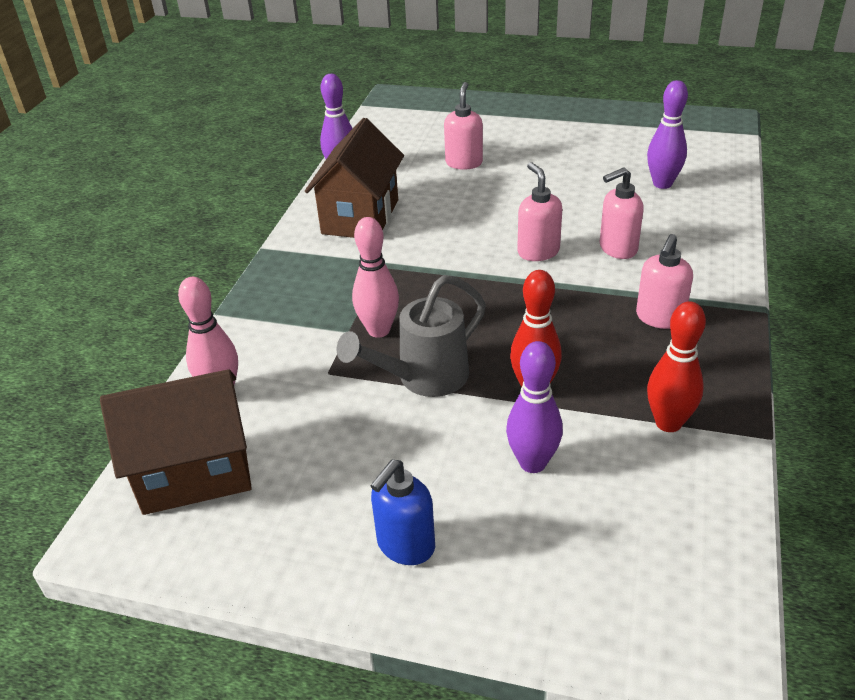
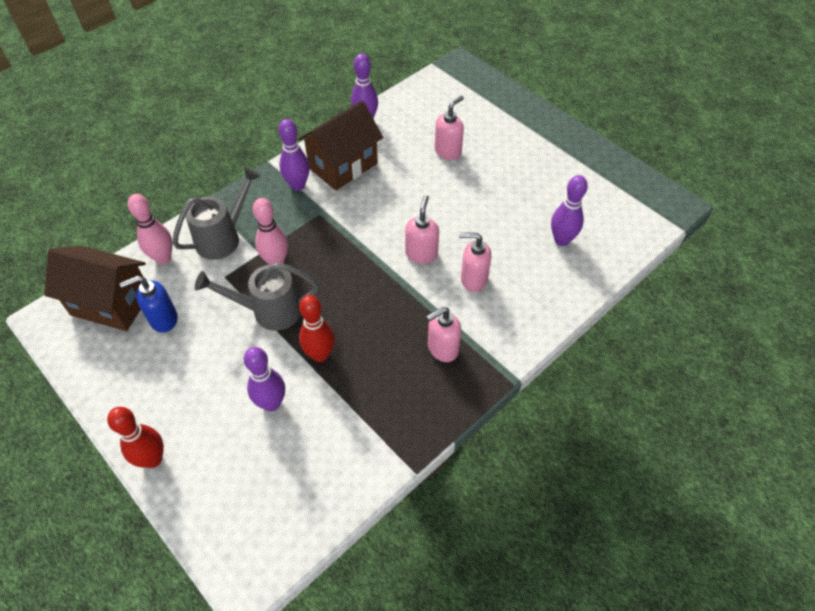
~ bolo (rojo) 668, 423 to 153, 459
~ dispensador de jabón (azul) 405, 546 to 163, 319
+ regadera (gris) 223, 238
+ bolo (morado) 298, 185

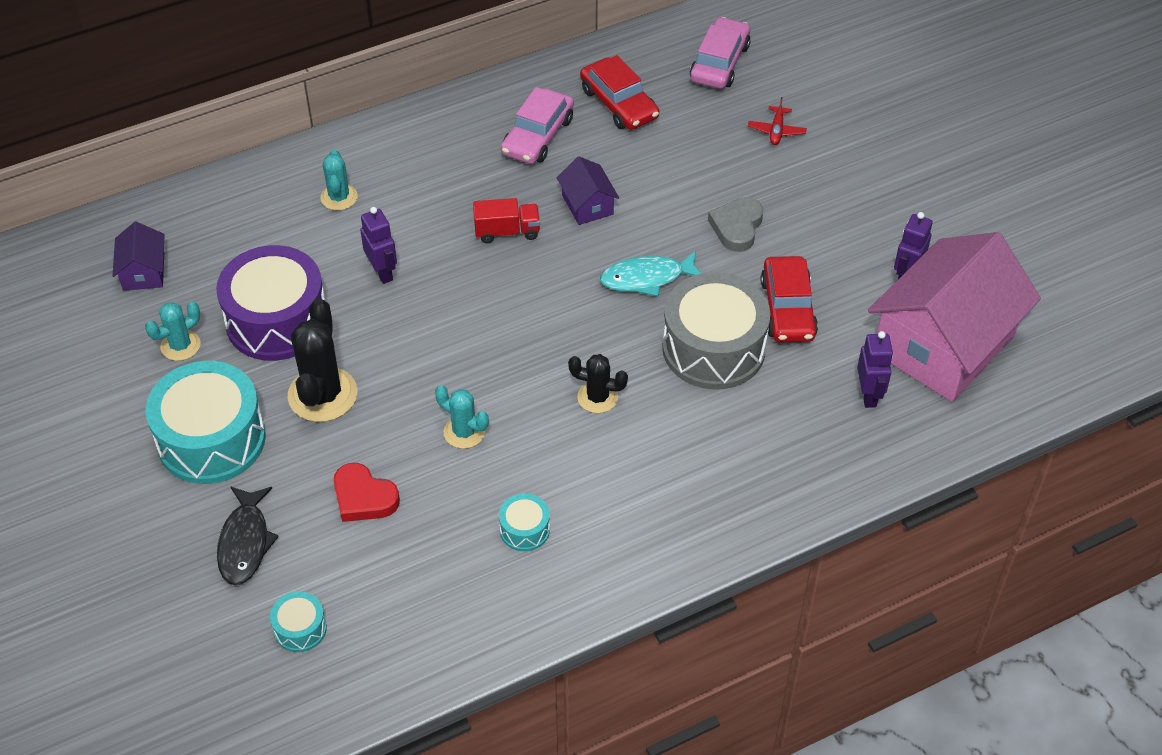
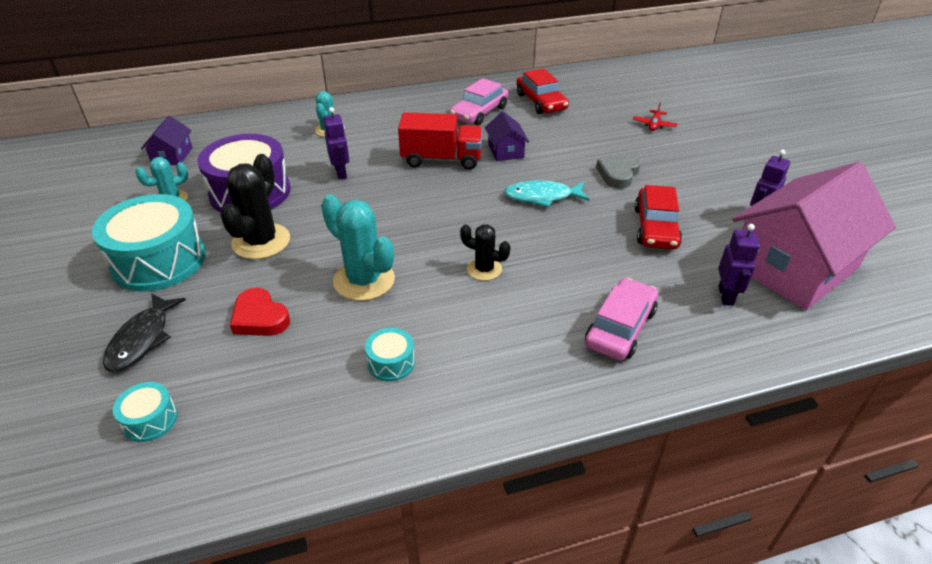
~ cactus (turquesa) 464, 432 = 364, 280 x1.71
~ camión (rojo) 507, 231 = 441, 159 x1.62
~ coche (rosa) 719, 63 to 620, 327
- tambor (gris) 713, 348

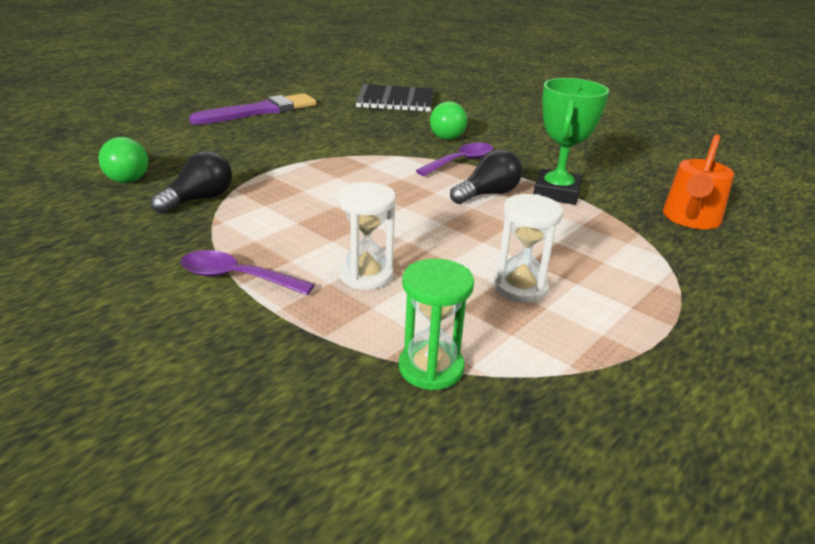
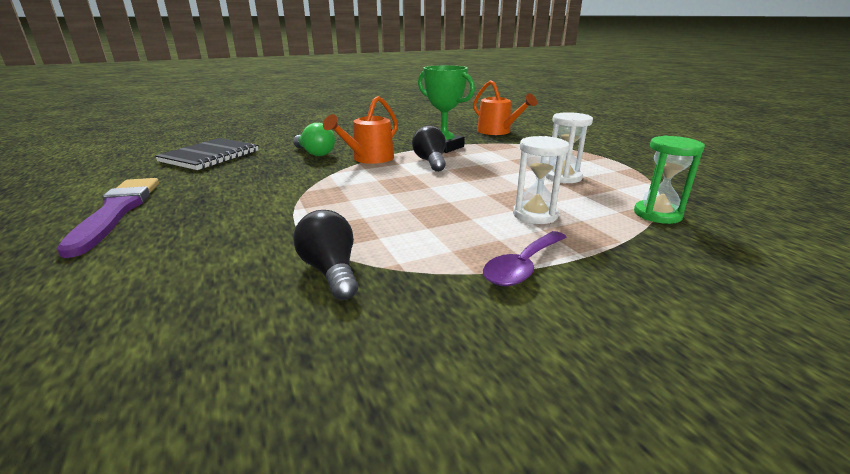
~ cuchara (morado) 461, 162 to regadera (naranja) 369, 159
- bombilla (verde) 126, 176

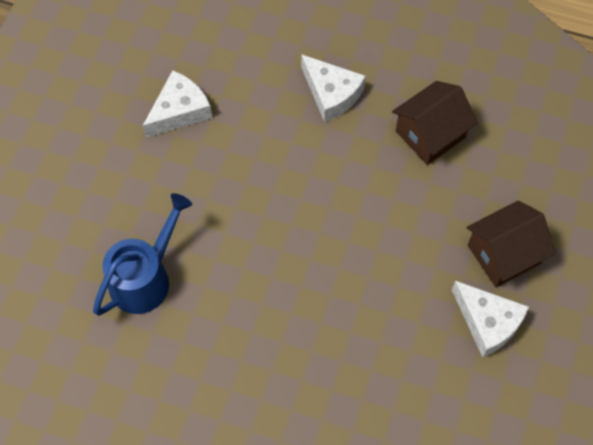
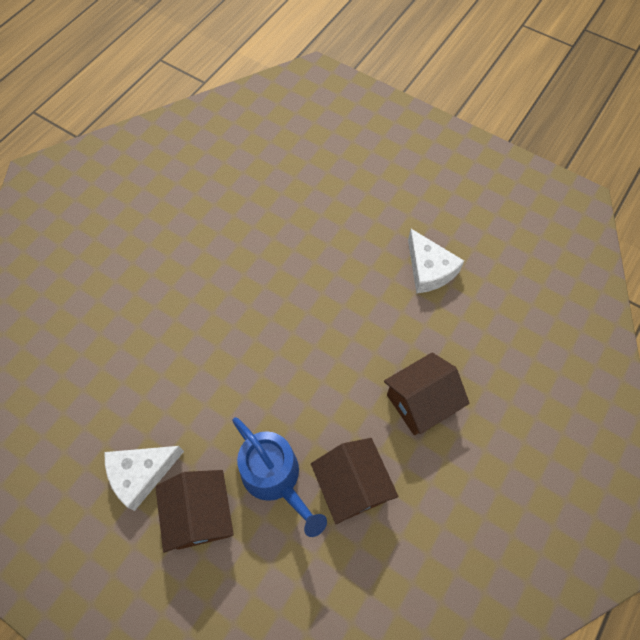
~ regadera (azul) 145, 278 to 275, 477
~ queso (blanco) 331, 94 to casa (marrón) 420, 402

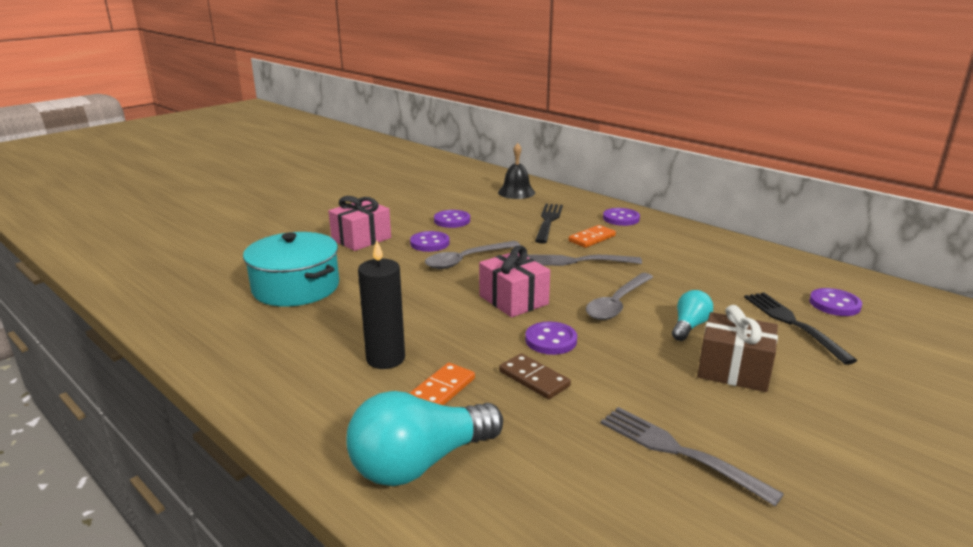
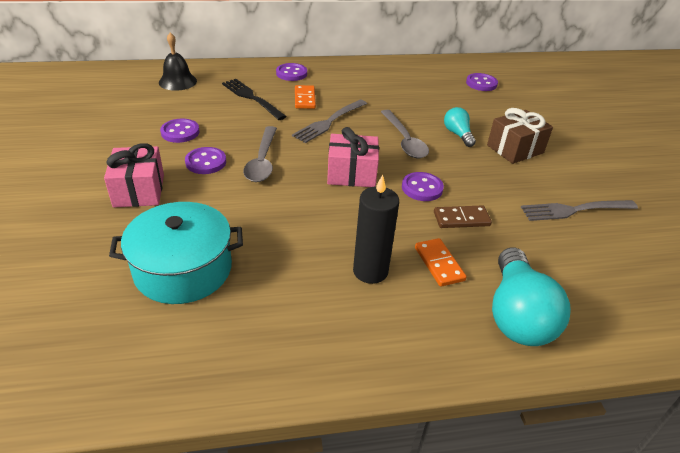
- tenedor (negro) 793, 324

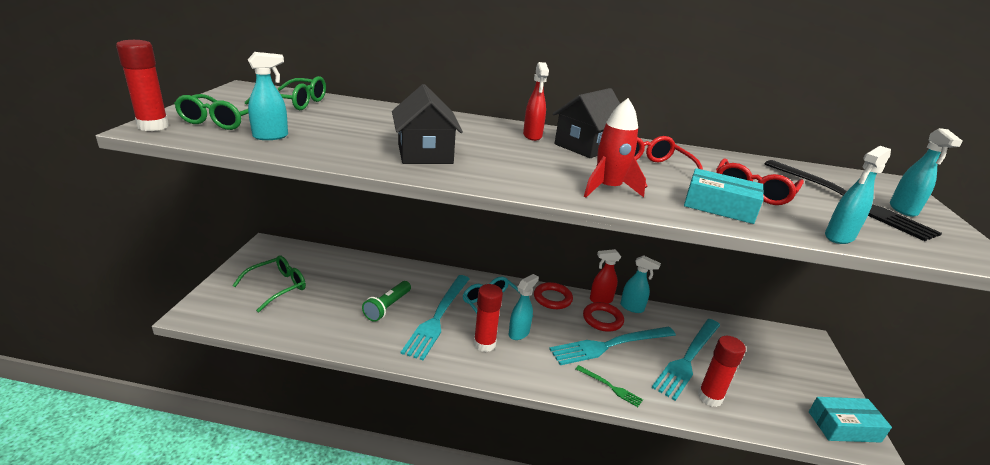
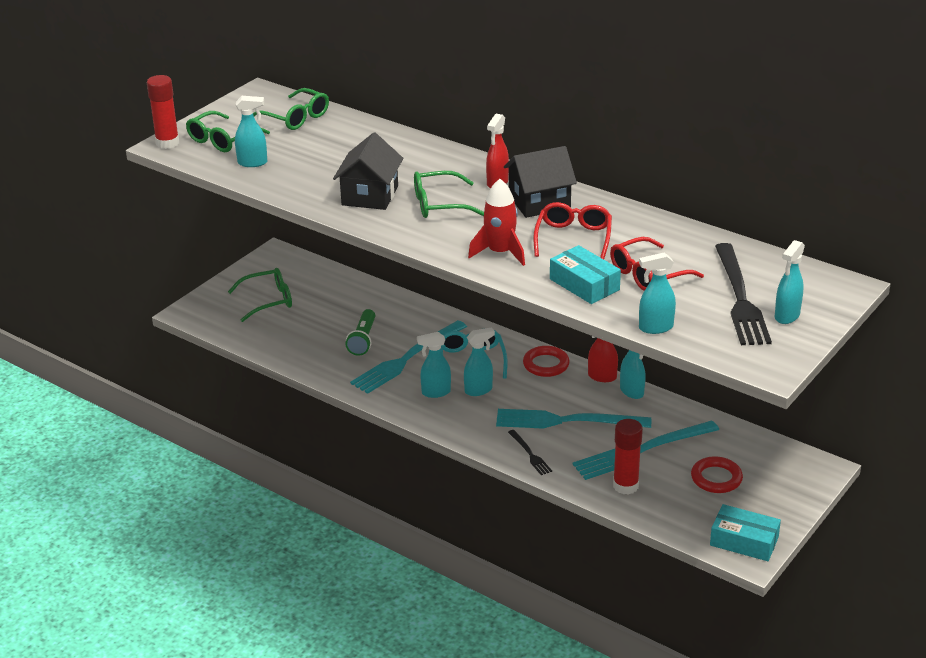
~ lámpara de mano (verde) 387, 307 = 363, 340 45 degrees counterclockwise
+ gafas (verde) 439, 204
~ barra de pegamento (rojo) 484, 344 to pulverizador (turquesa) 435, 392
~ tenedor (verde) 610, 387 to tenedor (negro) 530, 454
~ anillo (rojo) 602, 319 to 716, 478

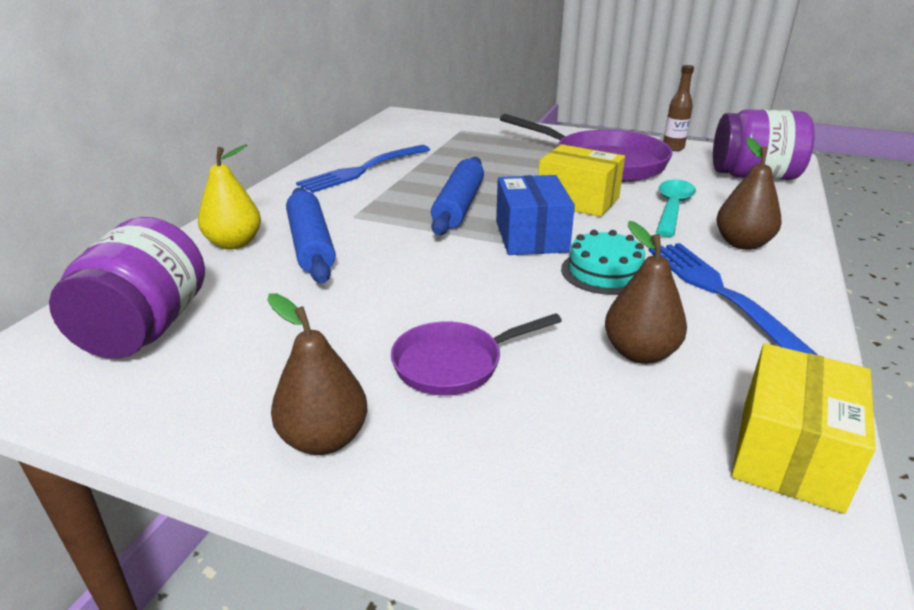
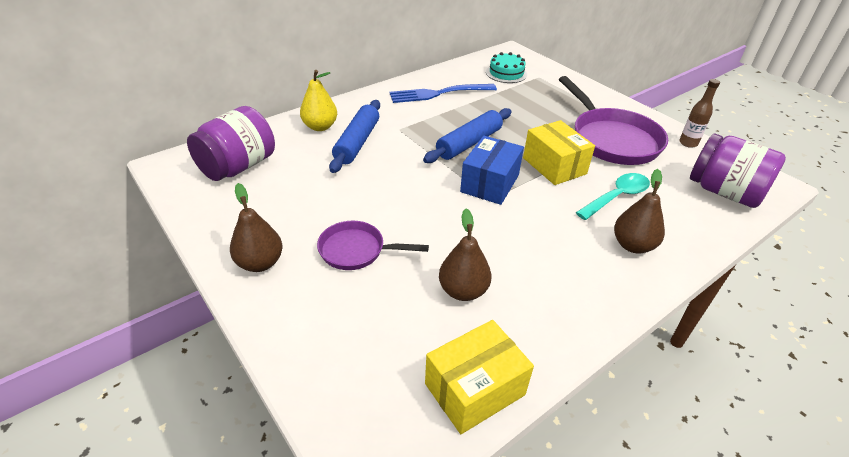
~ tarta (turquesa) 604, 272 to 506, 73
- tenedor (azul) 719, 292

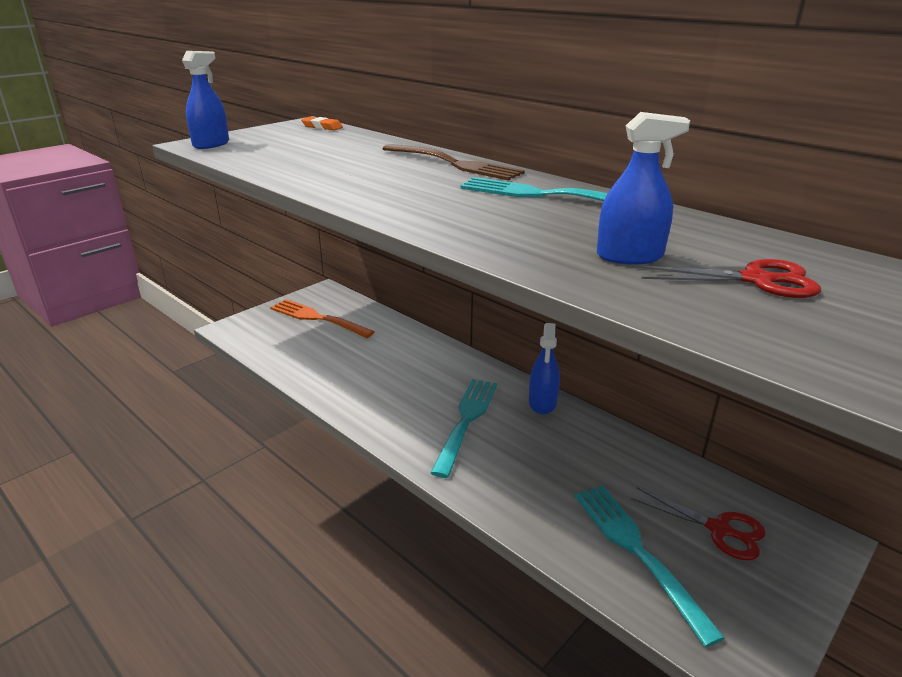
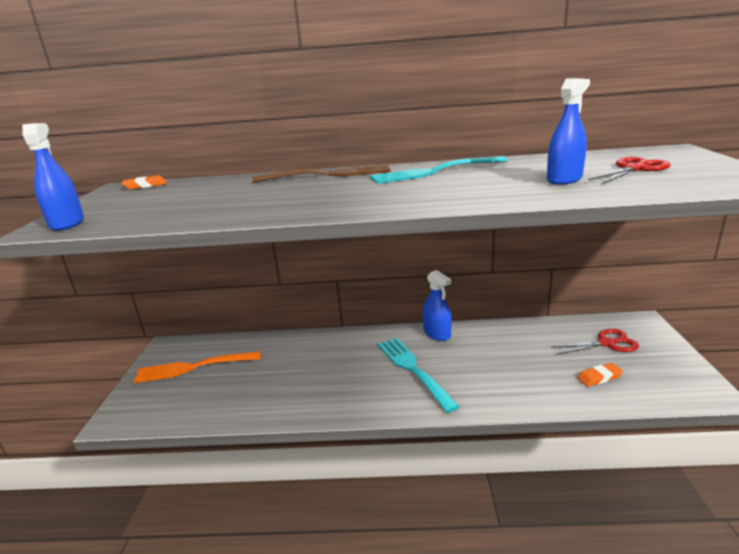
~ tenedor (turquesa) 638, 552 to goma de borrar (naranja) 599, 377

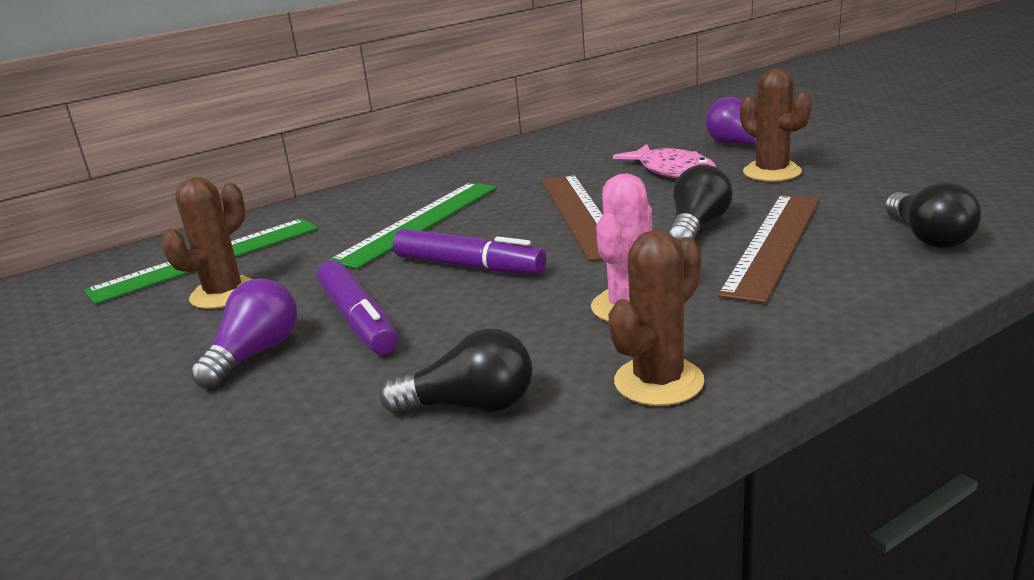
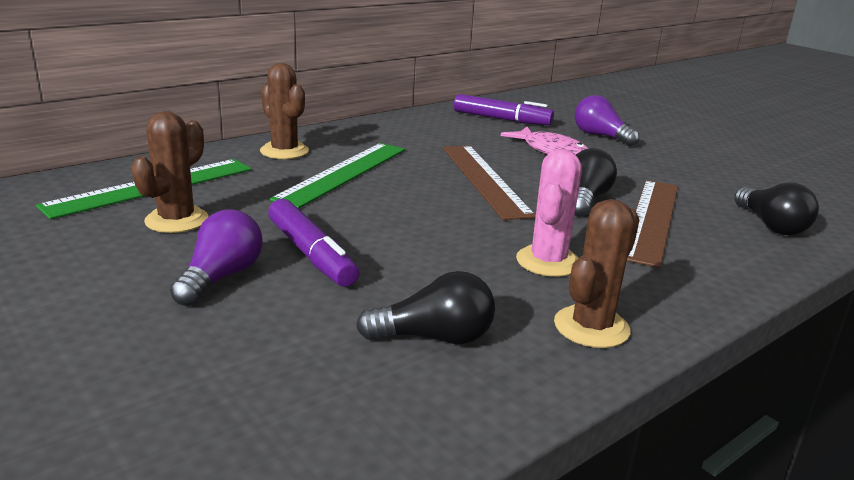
~ cactus (marrón) 772, 172 to 284, 151
~ rotulador (morado) 469, 266 to 501, 119

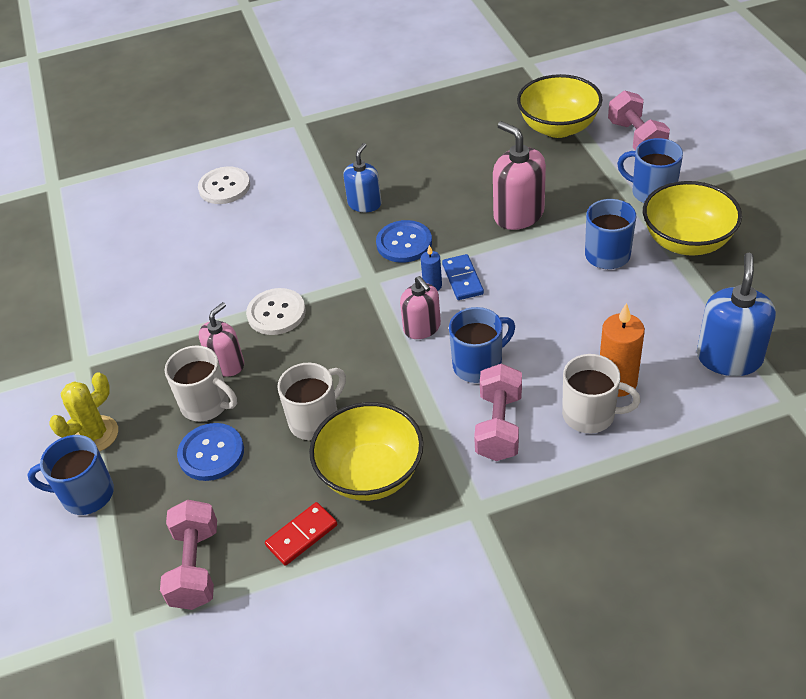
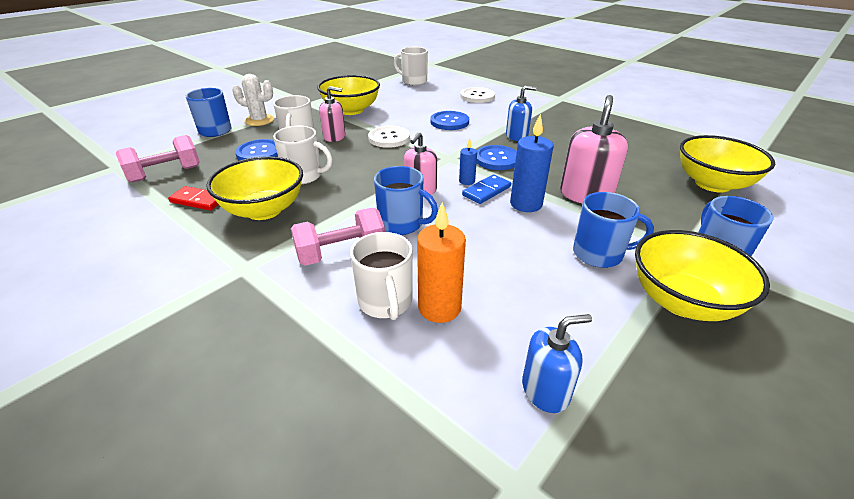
~ cactus (amarillo) 95, 435 to cactus (blanco) 259, 120
+ cuenco (amarillo) 351, 110
+ taza (blanco) 413, 81
+ botón (azul) 449, 122
+ vela (azul) 526, 204
~ dispensador de jabón (azul) 729, 358 = 545, 390 x0.65
- mancuerna (rosa) 636, 138

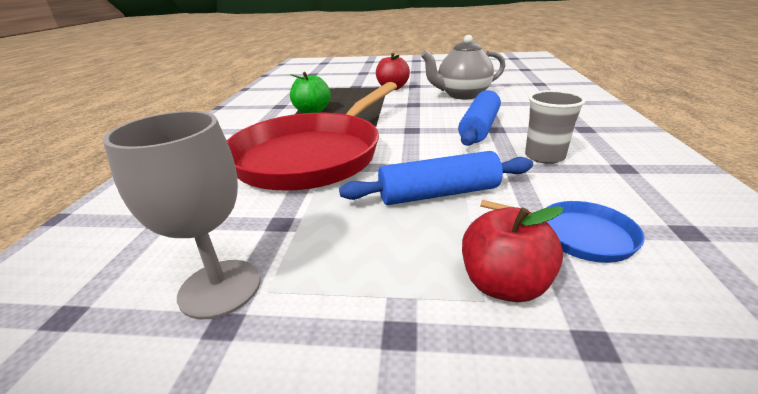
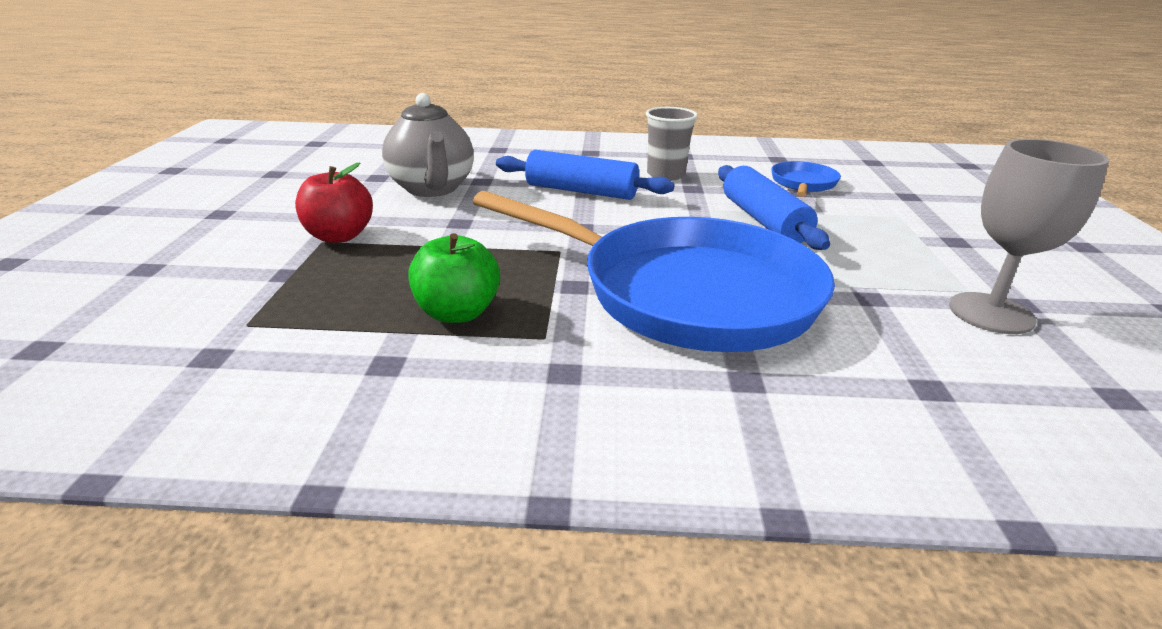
~ sartén (rojo) 313, 155 to sartén (azul) 685, 293
- manzana (rojo) 504, 285

